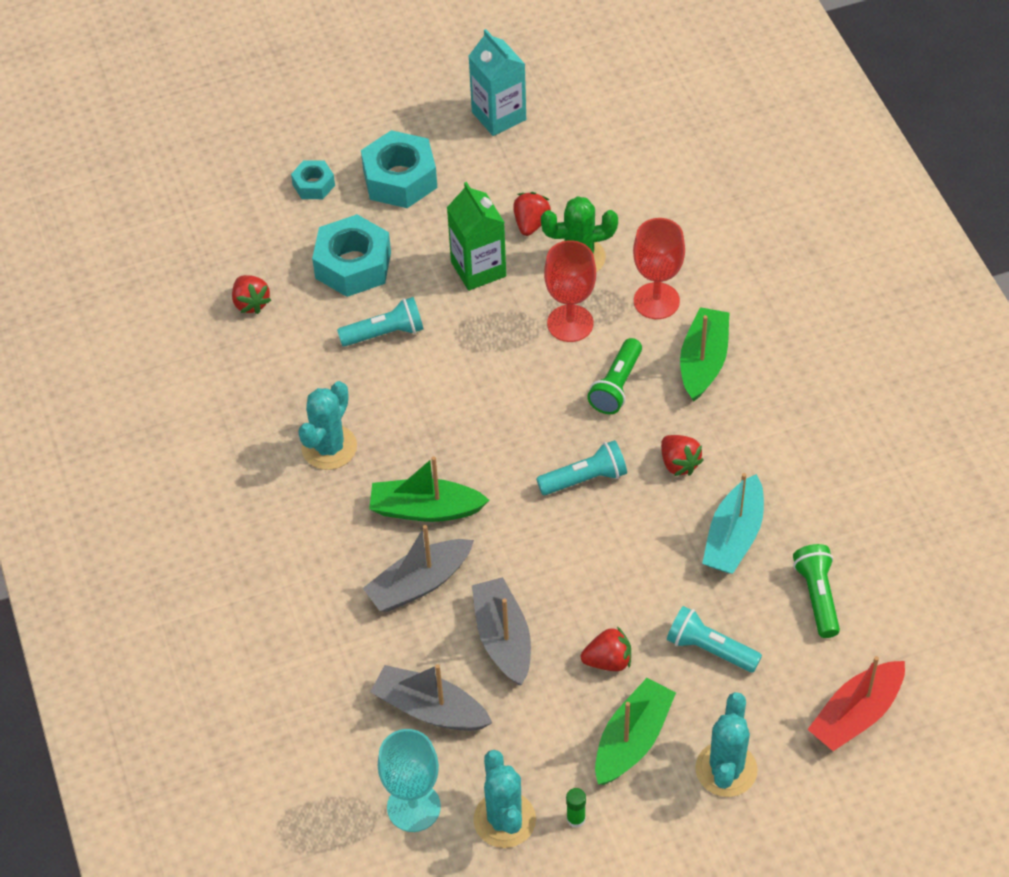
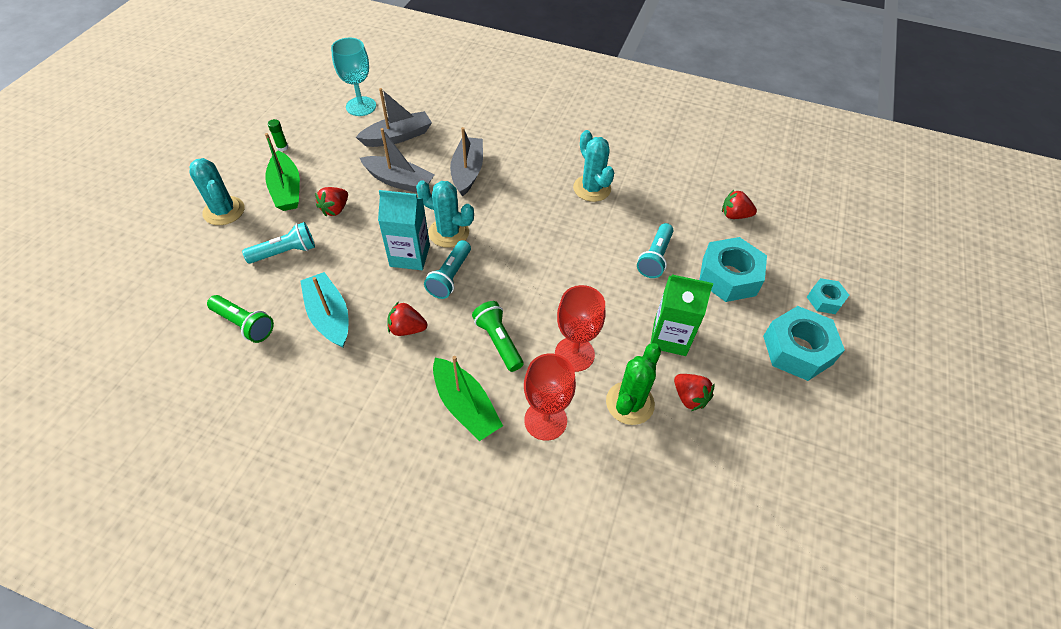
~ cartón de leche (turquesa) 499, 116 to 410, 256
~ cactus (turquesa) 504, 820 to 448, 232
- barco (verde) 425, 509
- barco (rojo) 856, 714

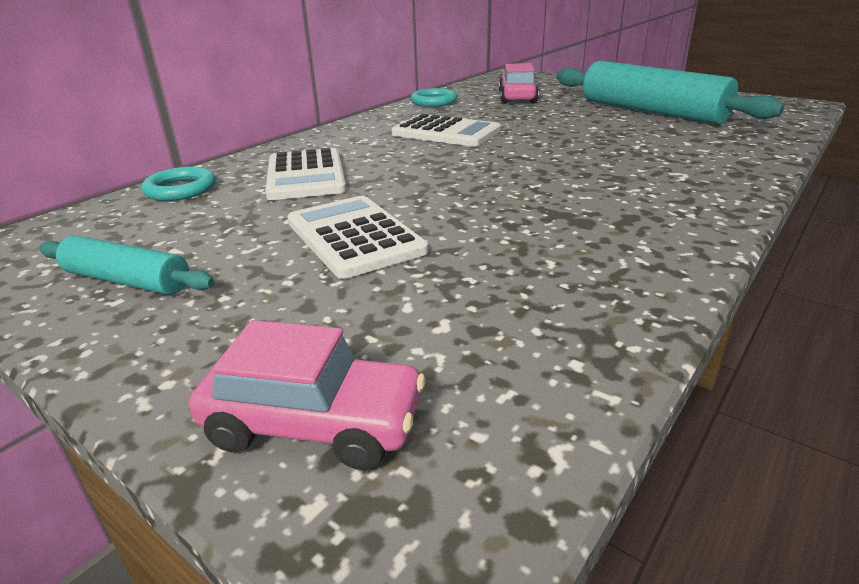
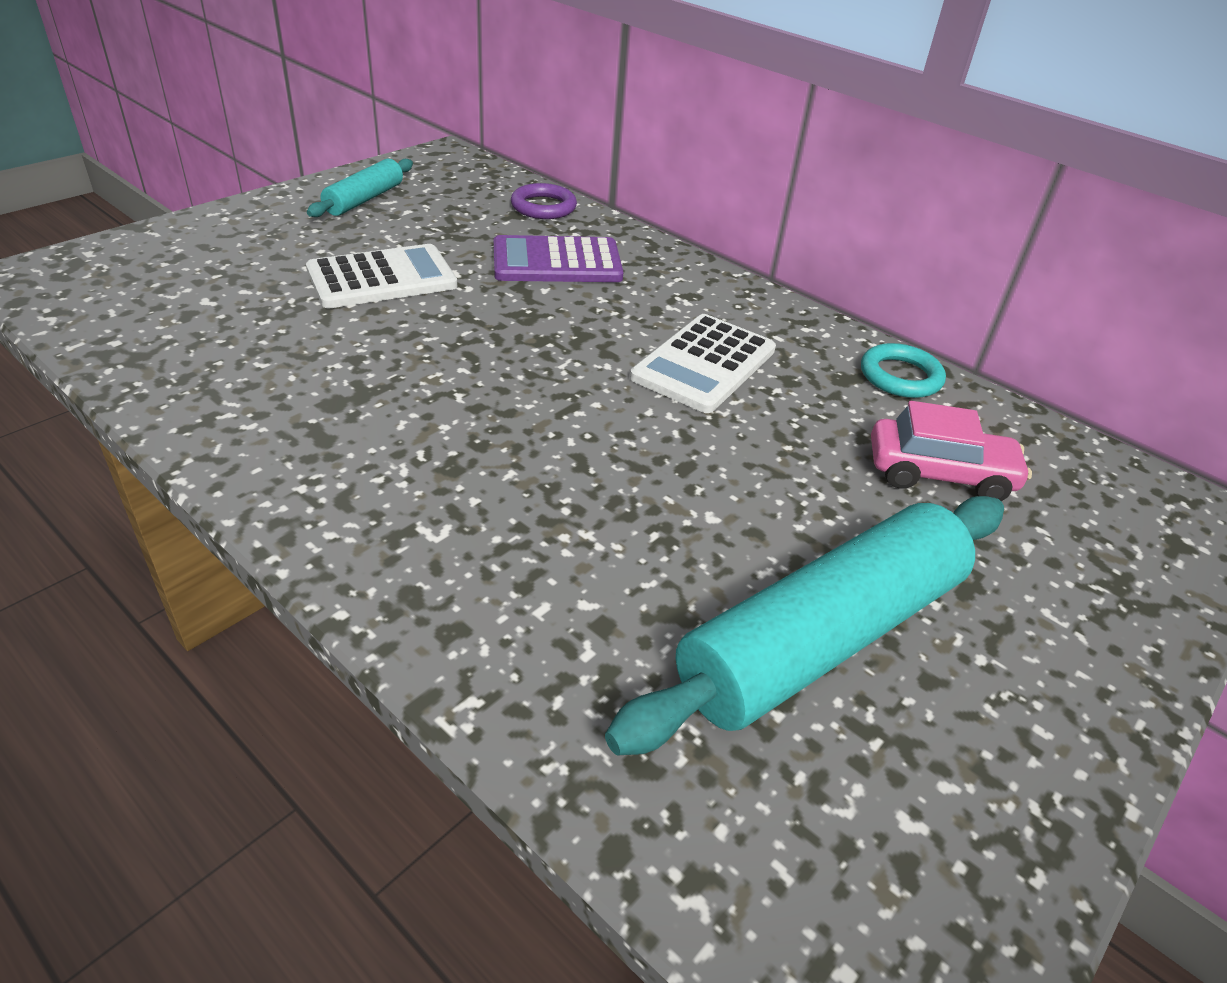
~ calculadora (blanco) 306, 175 to calculadora (morado) 557, 262
~ anillo (turquesa) 181, 189 to anillo (morado) 543, 207
- coche (rosa) 314, 424

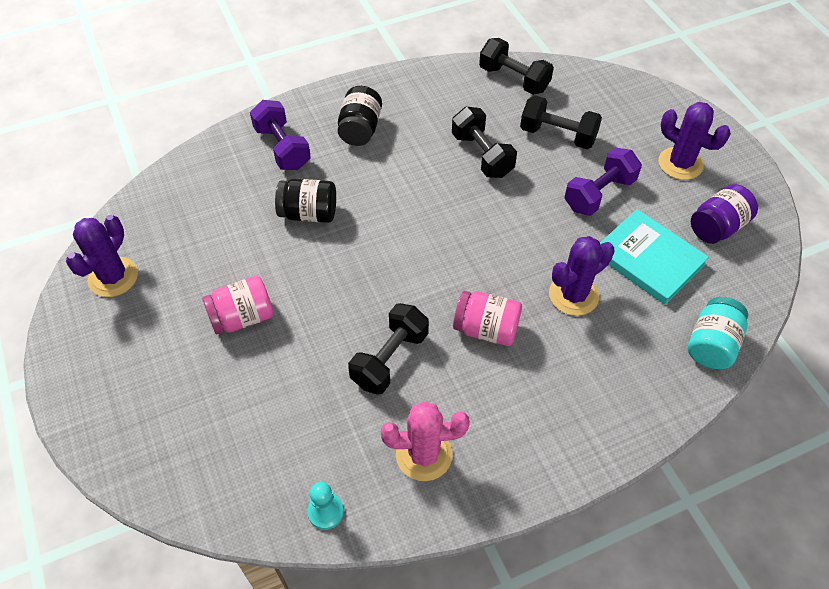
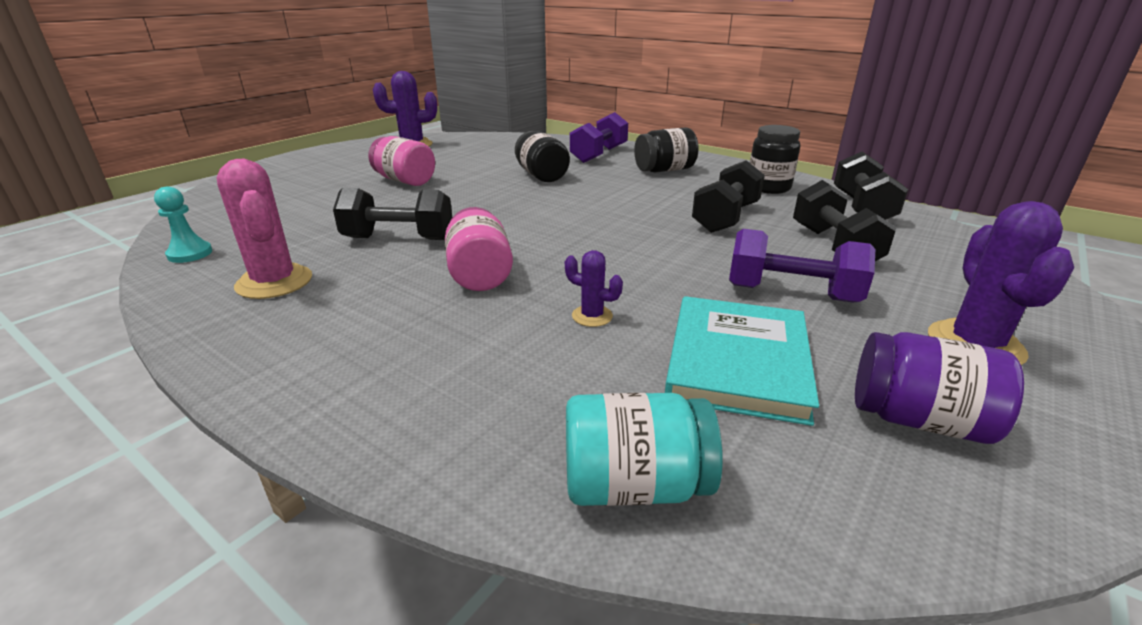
~ cactus (morado) 573, 295 = 592, 316 x0.52
+ tarro (negro) 768, 188

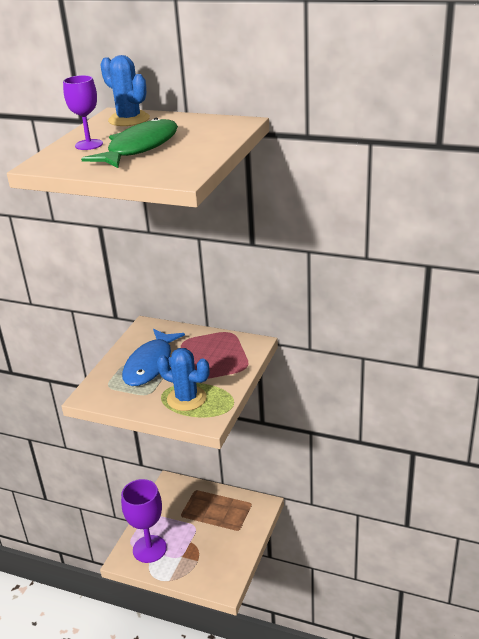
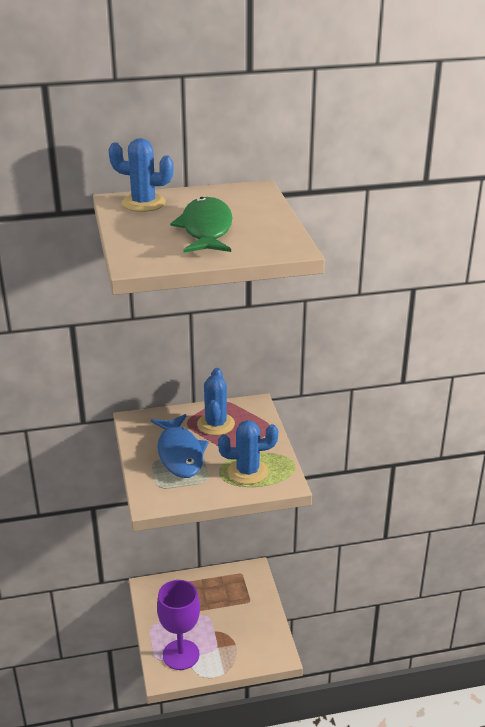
+ cactus (azul) 216, 424
- copa (morado) 89, 144

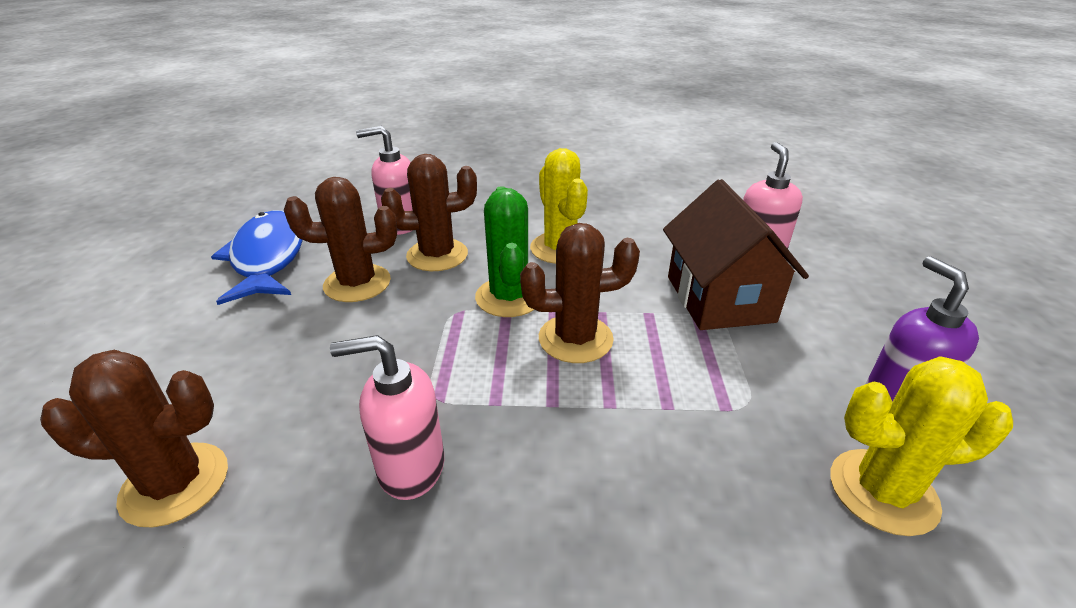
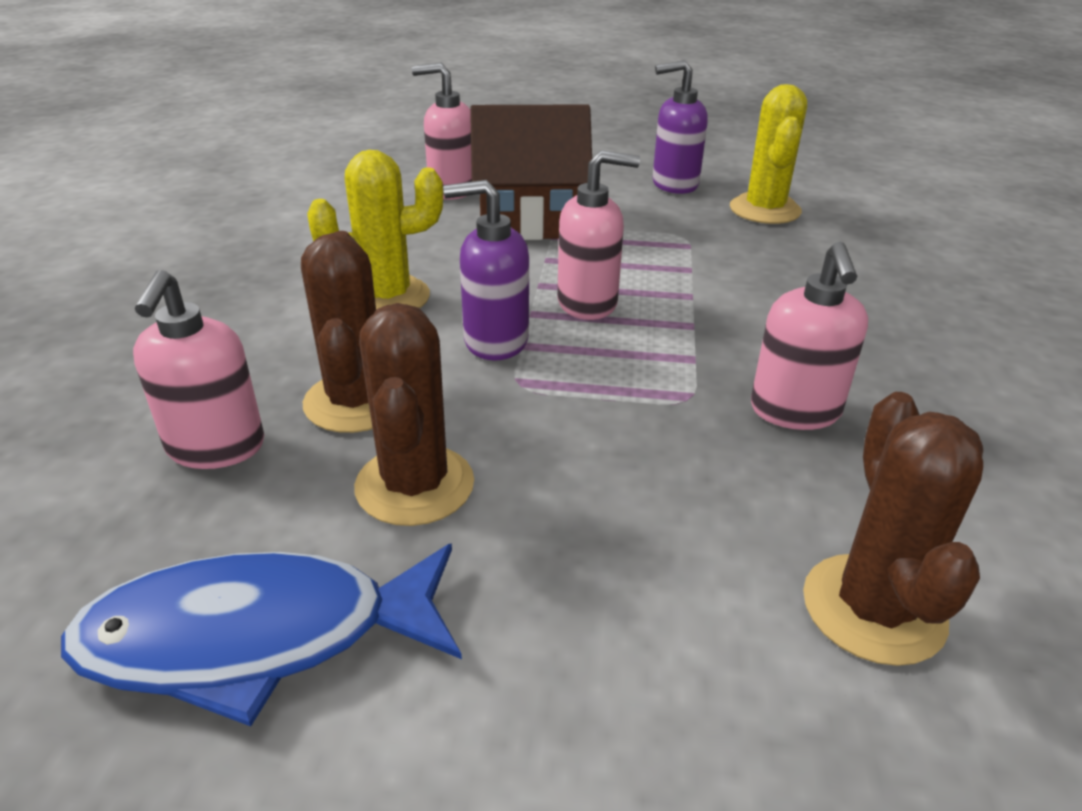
~ cactus (verde) 509, 297 to dispensador de jabón (morado) 495, 341
~ cactus (marrón) 575, 339 to dispensador de jabón (rosa) 588, 303

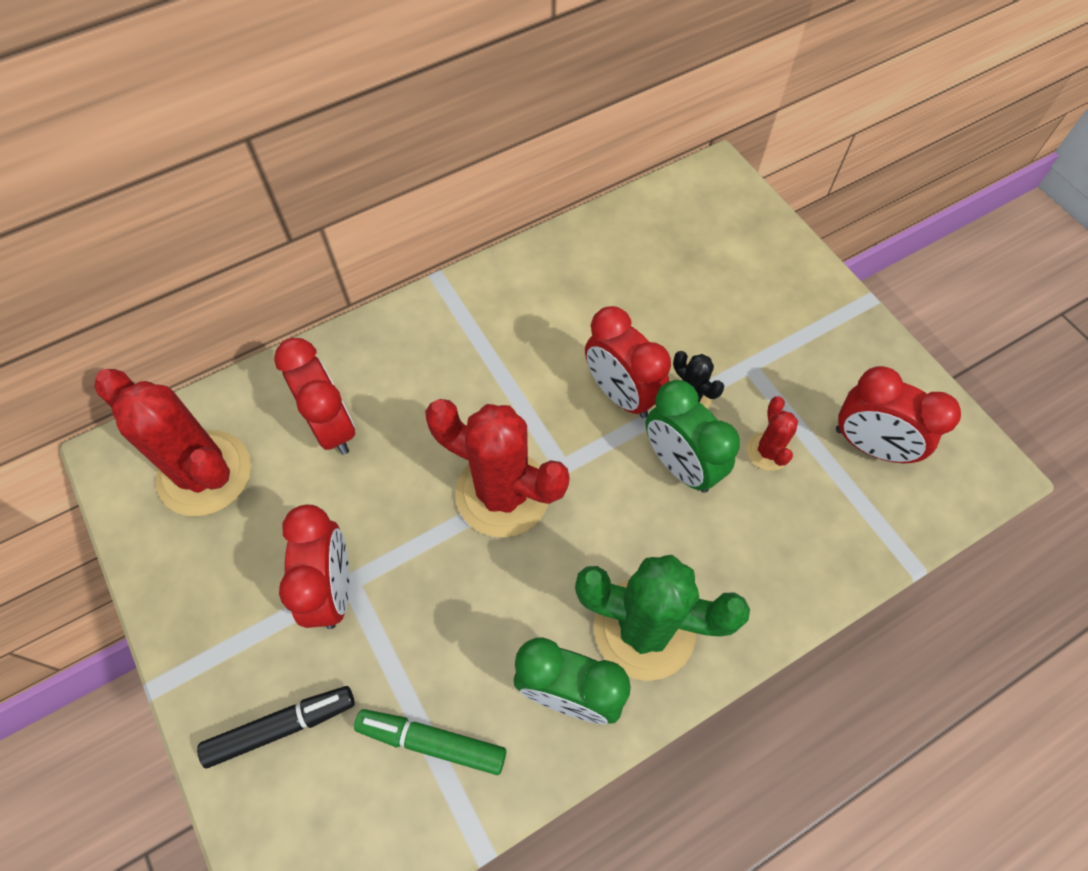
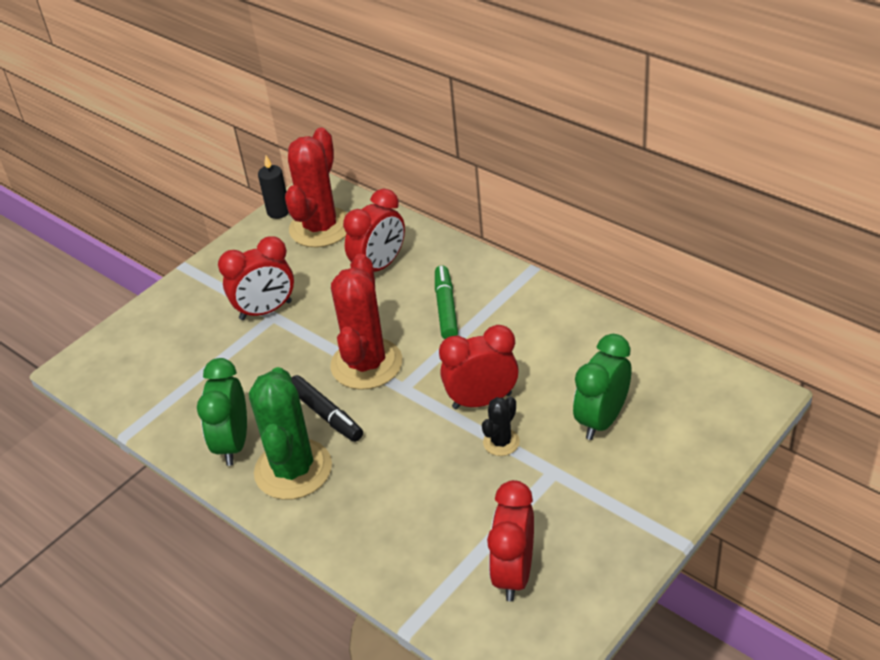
+ vela (negro) 278, 212
~ rotulador (negro) 281, 727 to 326, 414
~ rotulador (verde) 432, 742 to 446, 308
~ despertador (rojo) 621, 394 = 482, 401 45 degrees clockwise
~ despertador (verde) 680, 465 to 602, 420
- cactus (rojo) 768, 451

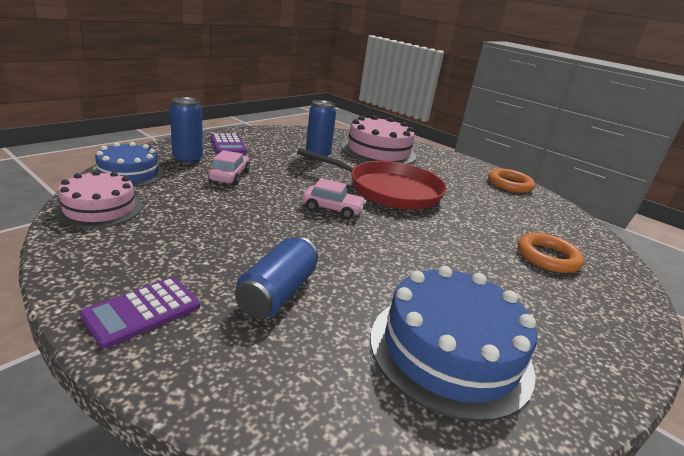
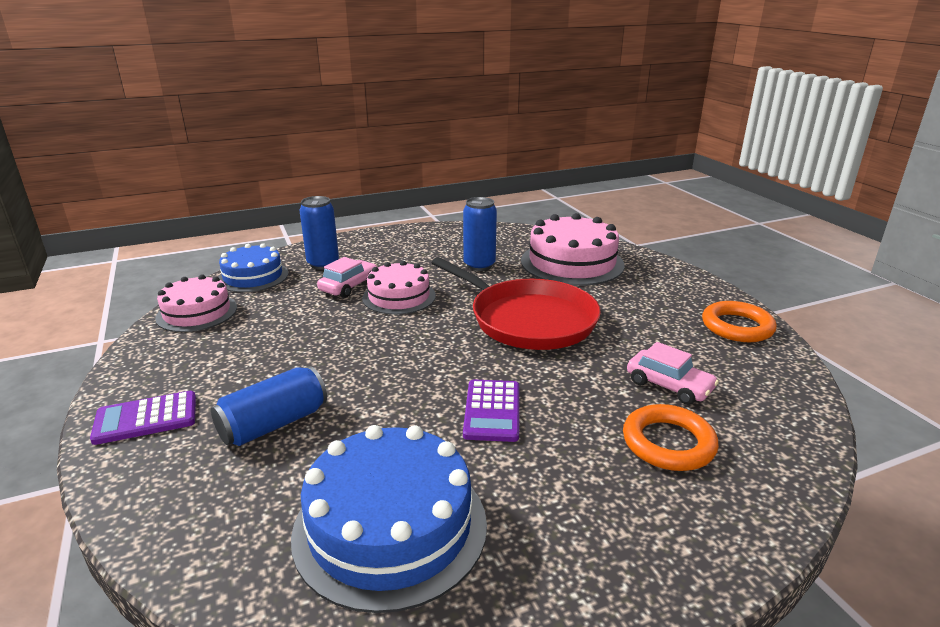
+ tarta (rosa) 399, 297
~ calculadora (morado) 228, 145 to 492, 411
~ coche (rosa) 332, 209 to 669, 386

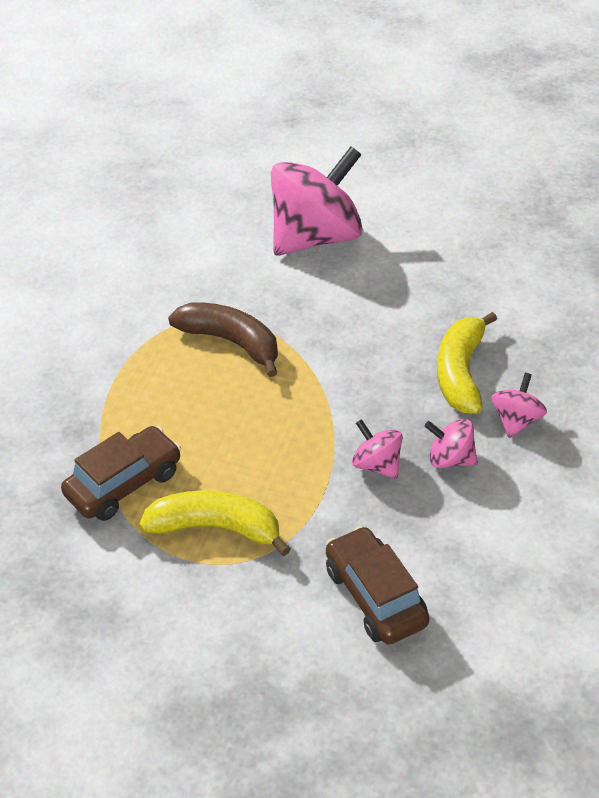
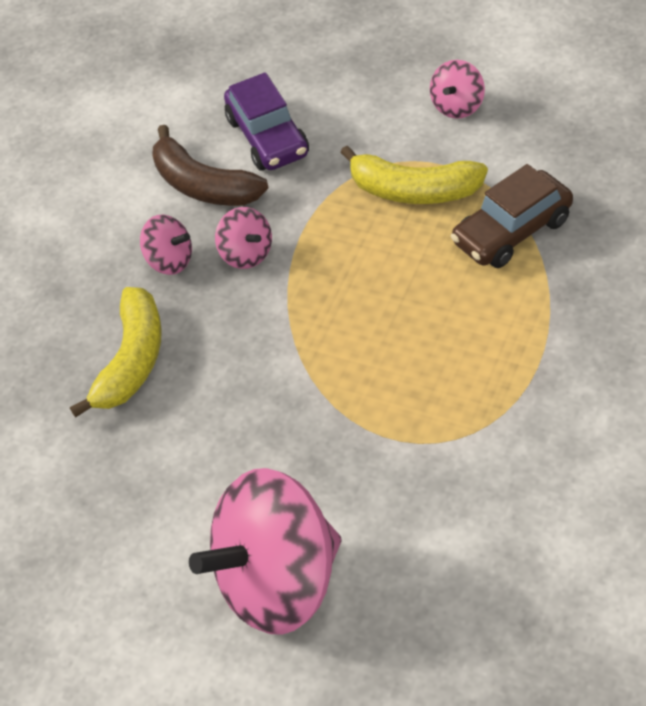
~ plátano (marrón) 231, 342 to 203, 185
~ coche (marrón) 375, 596 to coche (morado) 268, 137
~ peonza (rosa) 516, 420 to 458, 106

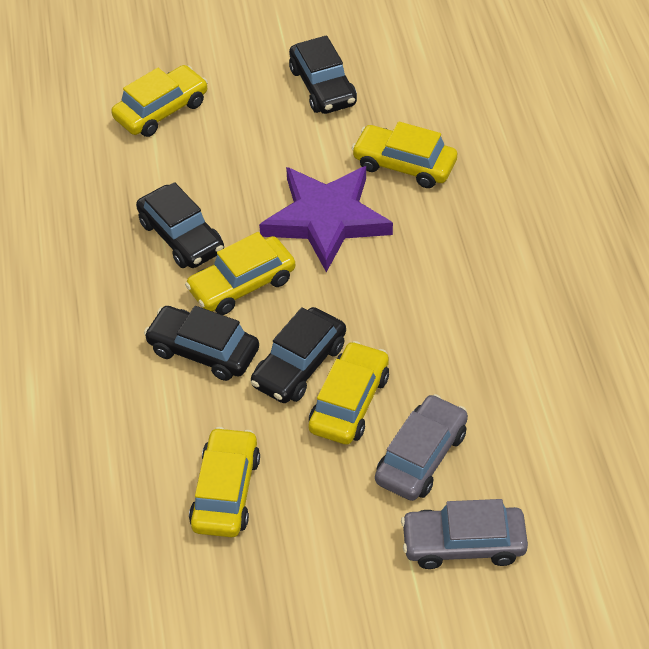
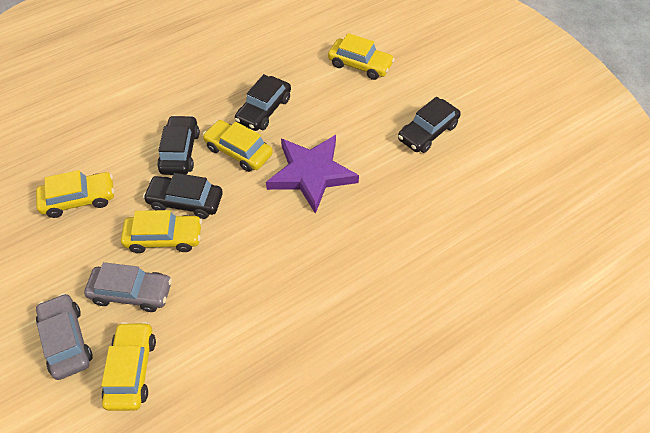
~ coche (amarillo) 404, 165 to 131, 370

